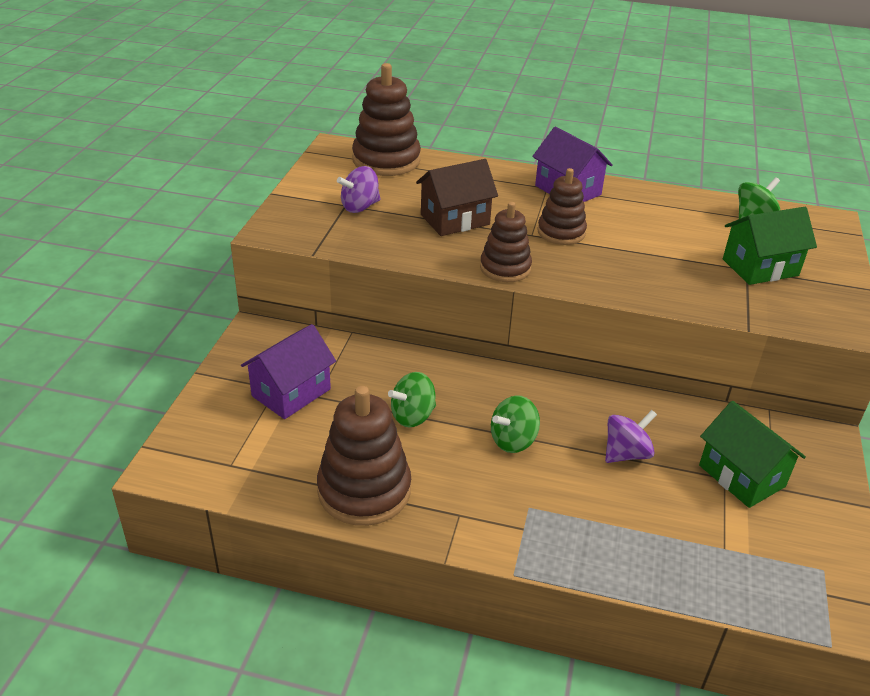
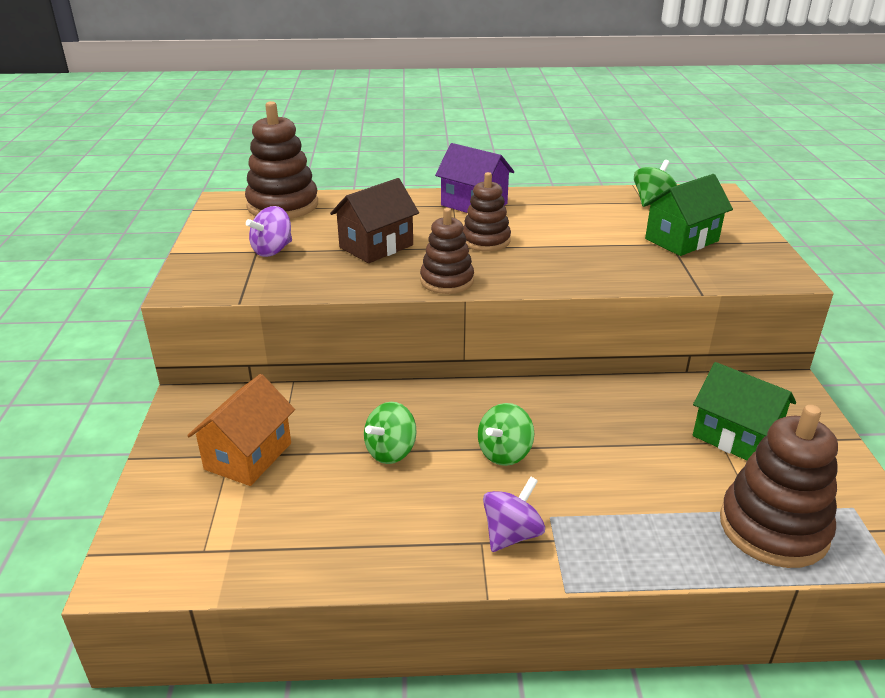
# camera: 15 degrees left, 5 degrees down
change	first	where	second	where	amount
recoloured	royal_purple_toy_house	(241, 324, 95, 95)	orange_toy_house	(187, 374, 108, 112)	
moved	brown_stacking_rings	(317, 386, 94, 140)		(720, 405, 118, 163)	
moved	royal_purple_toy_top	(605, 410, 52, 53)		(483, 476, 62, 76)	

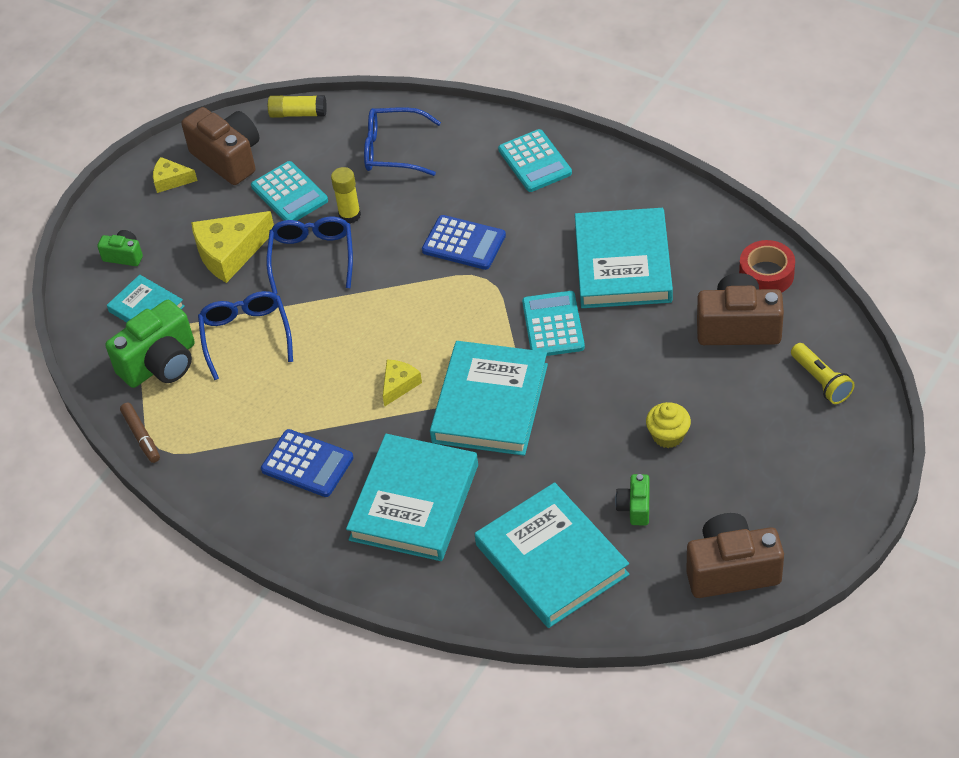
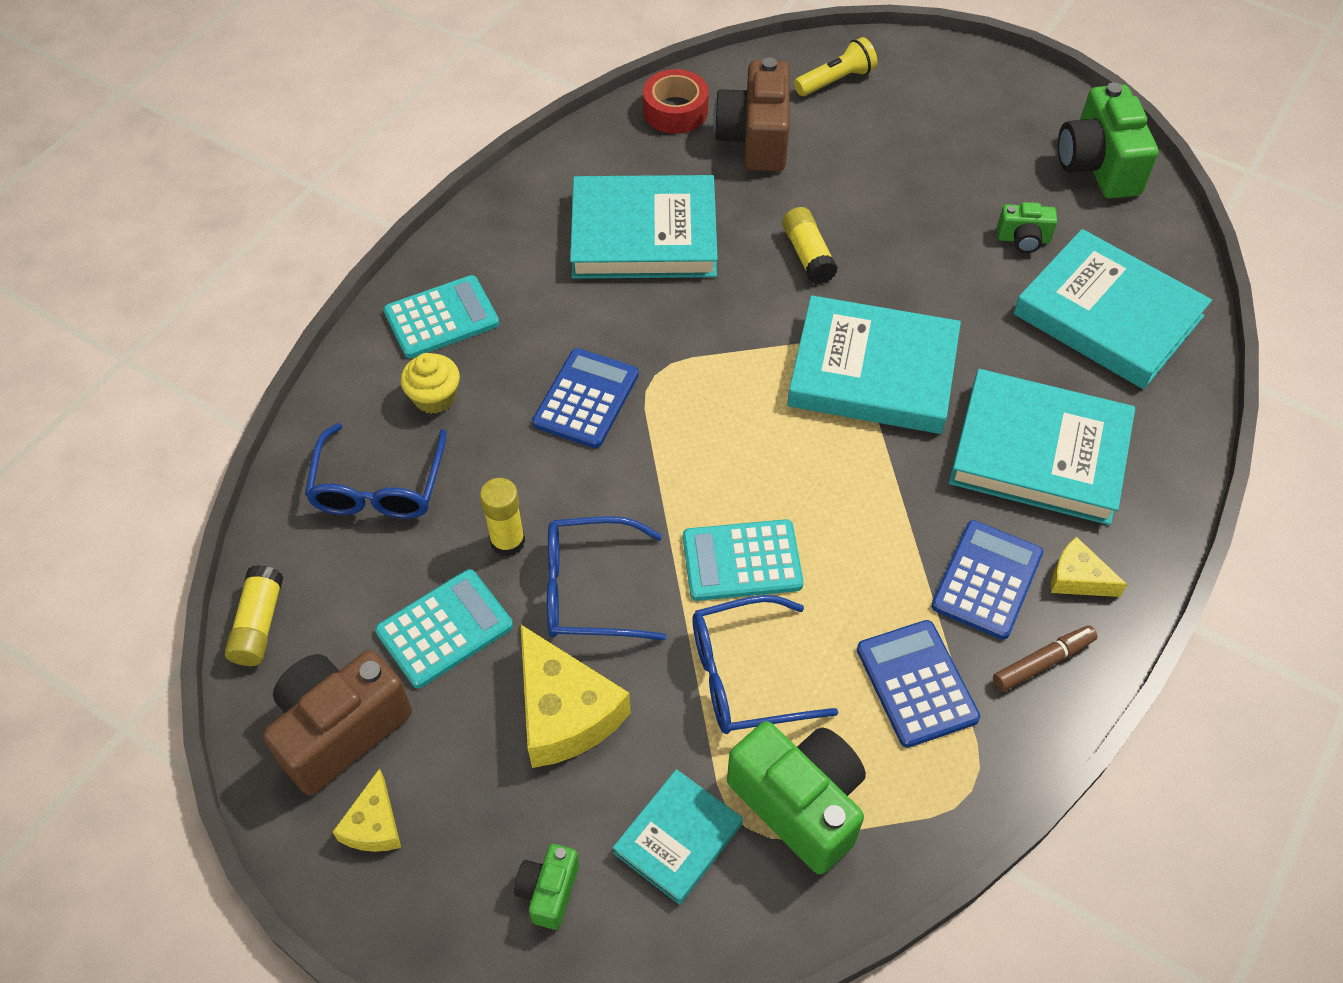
# camera: 95 degrees left, 5 degrees up
change	first	where	second	where	amount
moved	brown_marker_pen	(120, 403, 40, 60)		(993, 625, 105, 66)	
moved	bright_yellow_cheese	(383, 360, 39, 47)		(1051, 537, 76, 60)	
turned	turquoise_hardcover	(475, 482, 155, 146)		(1013, 229, 199, 160)	75 degrees clockwise
moved	turquoise_pocket_calculator	(522, 291, 63, 65)		(683, 519, 120, 82)	
moved	bright_yellow_muffin	(646, 402, 45, 46)		(401, 353, 59, 61)	
recoloured	brown_camera	(686, 513, 98, 85)	emerald_camera	(1058, 82, 100, 117)	
added			bright_yellow_stick_of_glue	(782, 207, 56, 77)	
added			cobalt_pocket_calculator	(857, 620, 123, 128)	

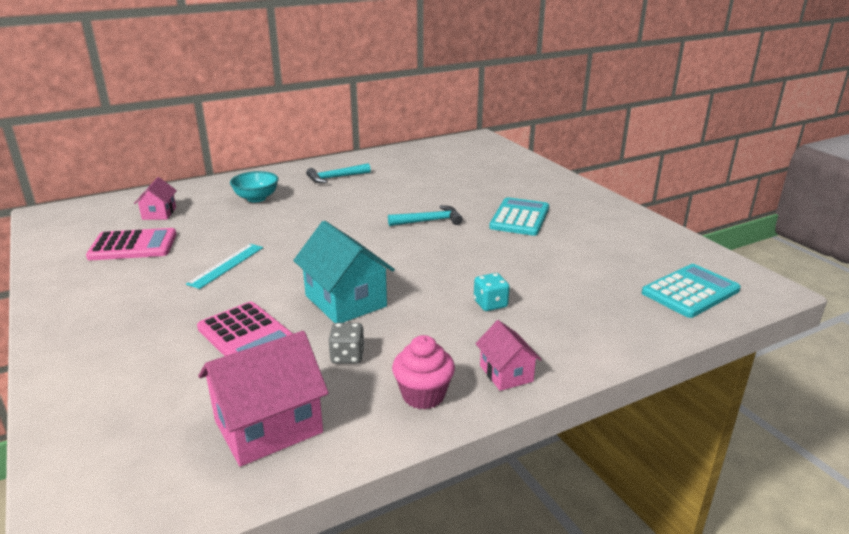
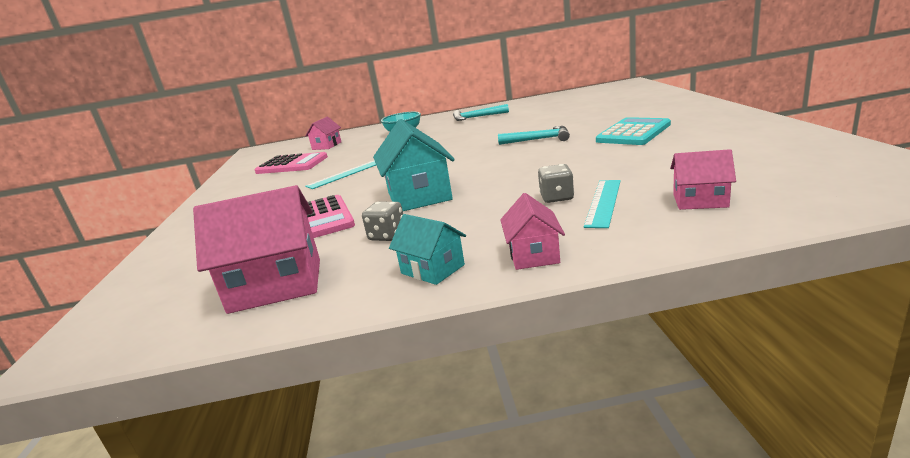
# camera: 25 degrees right, 5 degrees down
change	first	where	second	where	amount
replaced	pink_muffin	(392, 335, 63, 75)	turquoise_toy_house	(389, 214, 77, 71)	
recoloured	turquoise_die	(474, 273, 36, 38)	ash-grey_die	(538, 164, 36, 39)	
removed	turquoise_pocket_calculator	(642, 264, 99, 54)			
added			turquoise_ruler	(584, 180, 37, 48)	
added			pink_toy_house	(670, 149, 66, 61)	

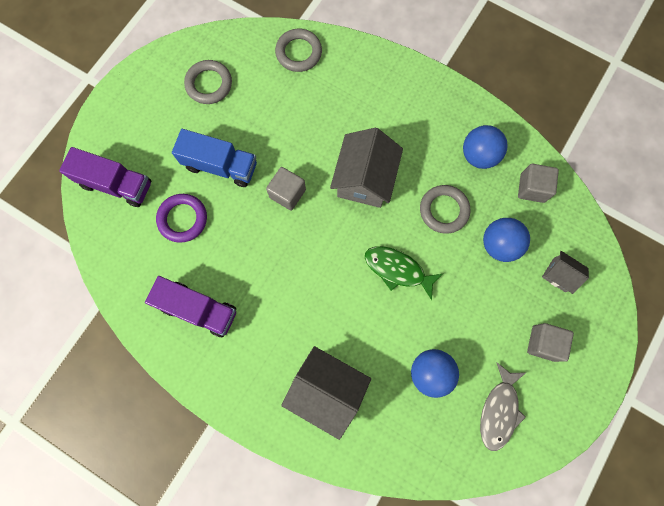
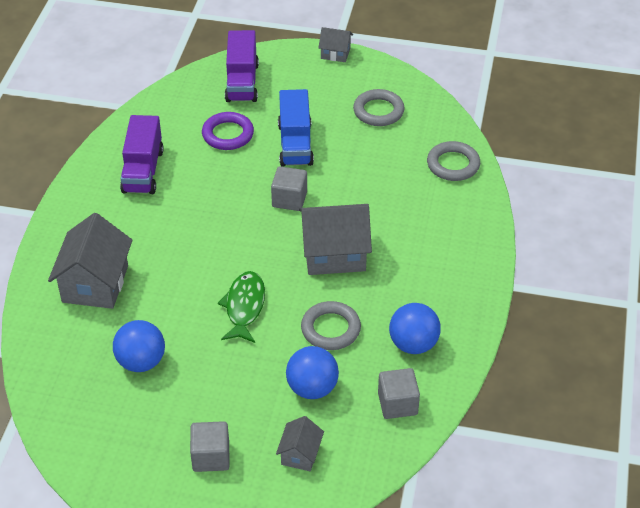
# camera: 70 degrees right, 30 degrees down
change	first	where	second	where	amount
removed	ash-grey_fish	(480, 362, 46, 89)			
added			ash-grey_toy_house	(318, 27, 35, 35)	

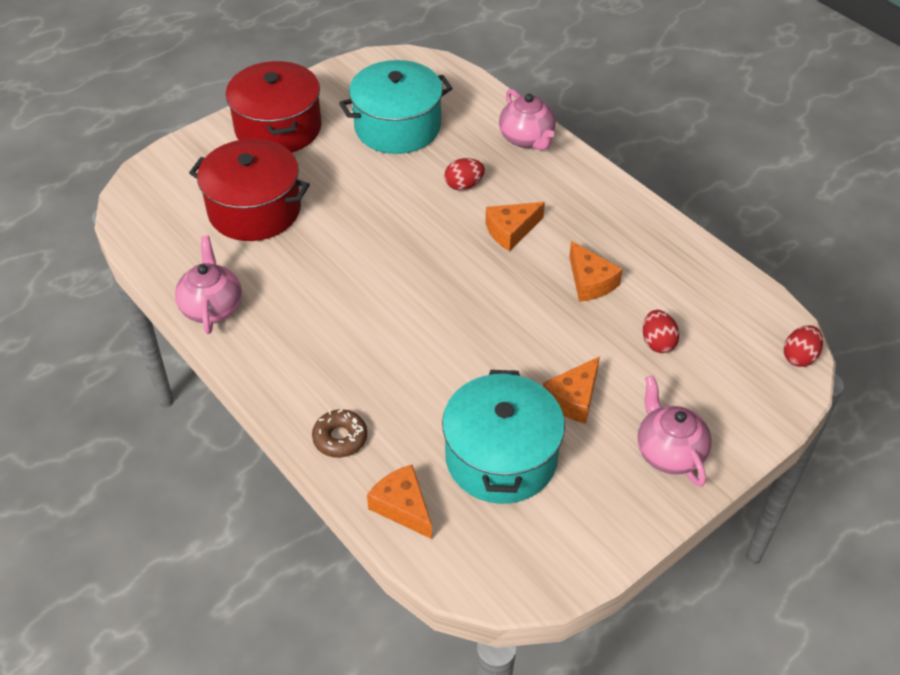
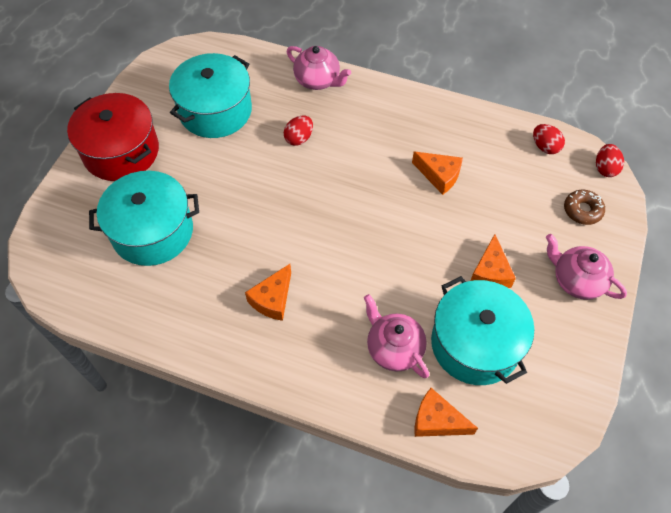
# camera: 30 degrees left, 10 degrees up
change	first	where	second	where	amount
moved	pink_tea_pot	(175, 236, 67, 98)		(364, 294, 65, 84)	
recoloured	red_pot	(189, 139, 121, 102)	turquoise_pot	(89, 171, 110, 95)	
moved	brown_doughnut	(312, 409, 55, 49)		(564, 190, 41, 35)	
moved	orange_cheese	(485, 202, 60, 49)		(245, 264, 46, 57)	
moved	red_egg_shape	(643, 310, 36, 43)		(533, 124, 32, 30)	

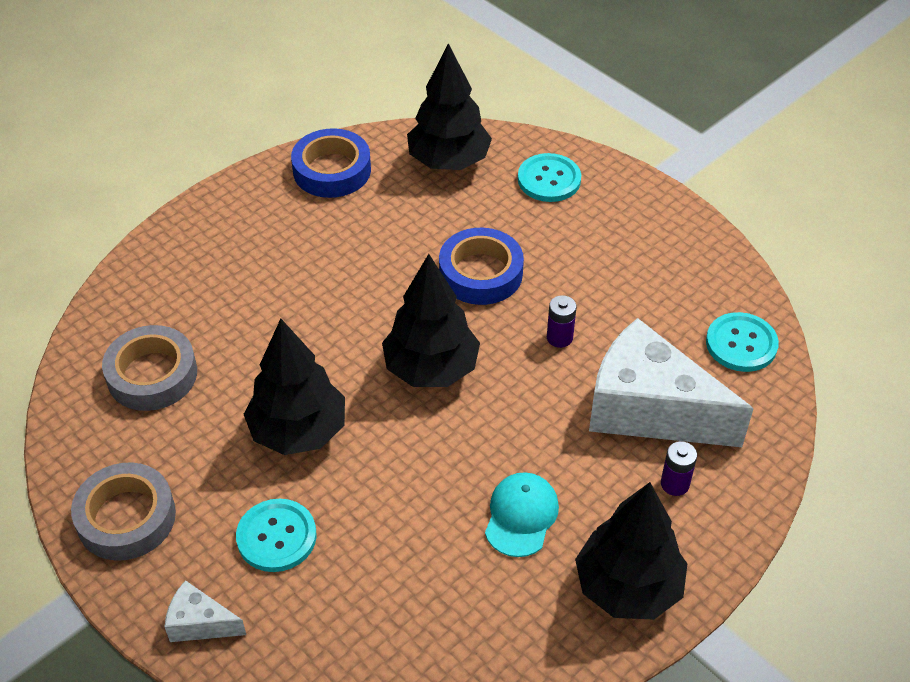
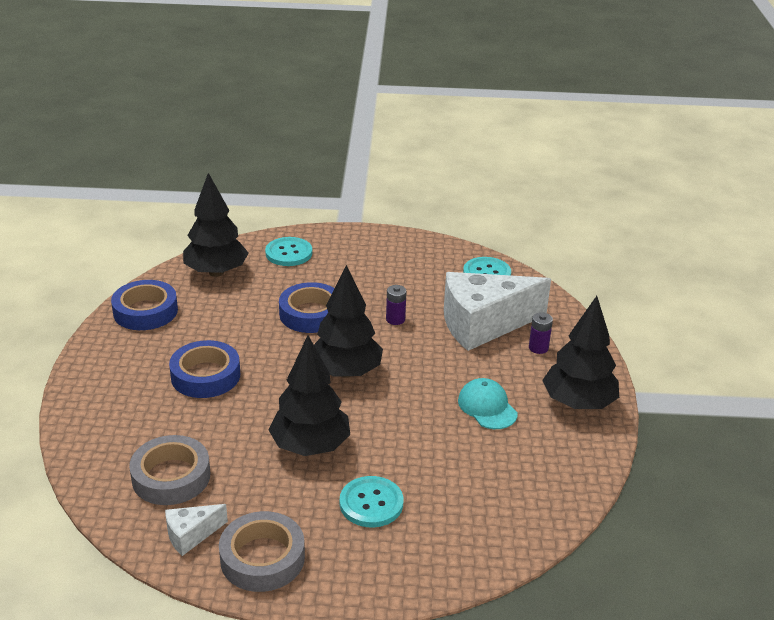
# camera: 45 degrees left, 15 degrees down
change	first	where	second	where	amount
moved	pure_white_cheese	(165, 580, 81, 62)		(165, 504, 63, 52)	
added			cobalt_tape	(169, 340, 71, 58)	

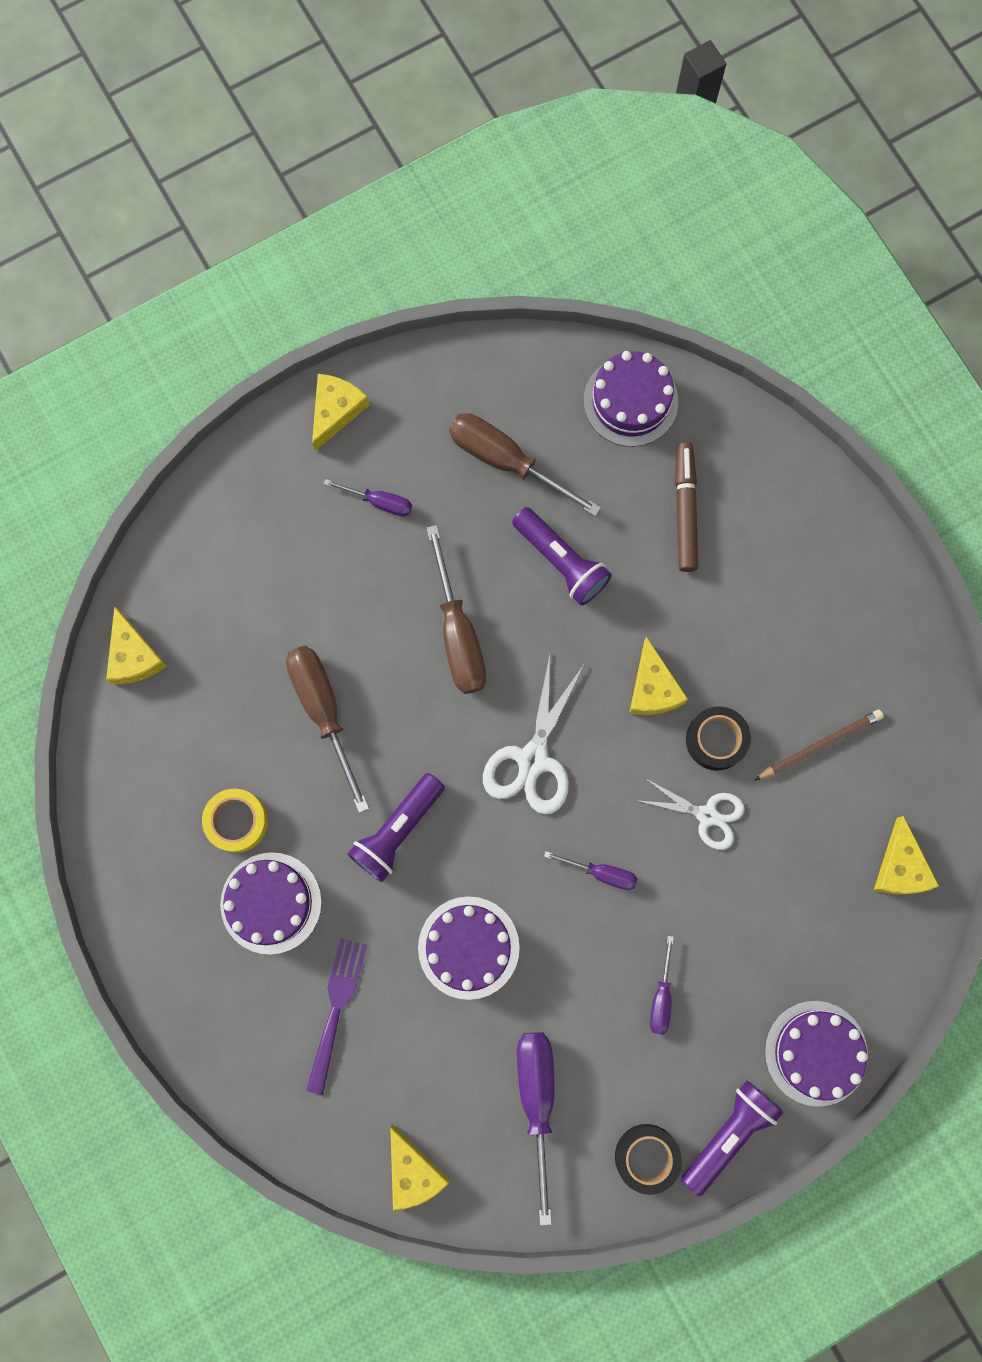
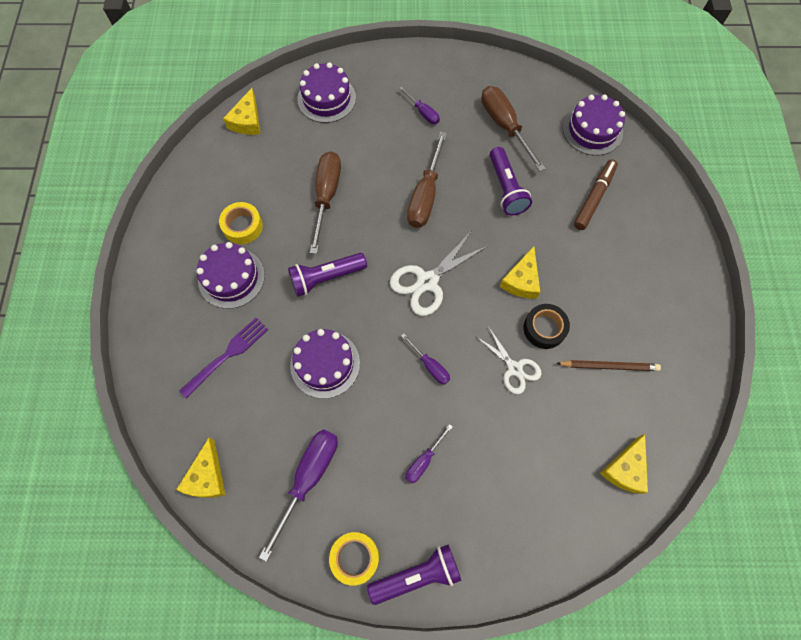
# camera: 30 degrees right, 10 degrees down
change	first	where	second	where	amount
removed	bright_yellow_cheese	(312, 374, 58, 77)			
recoloured	jet-black_tape	(615, 1124, 67, 71)	bright_yellow_tape	(329, 532, 50, 54)	
moved	royal_purple_gateau	(765, 1001, 103, 105)		(297, 62, 59, 61)	

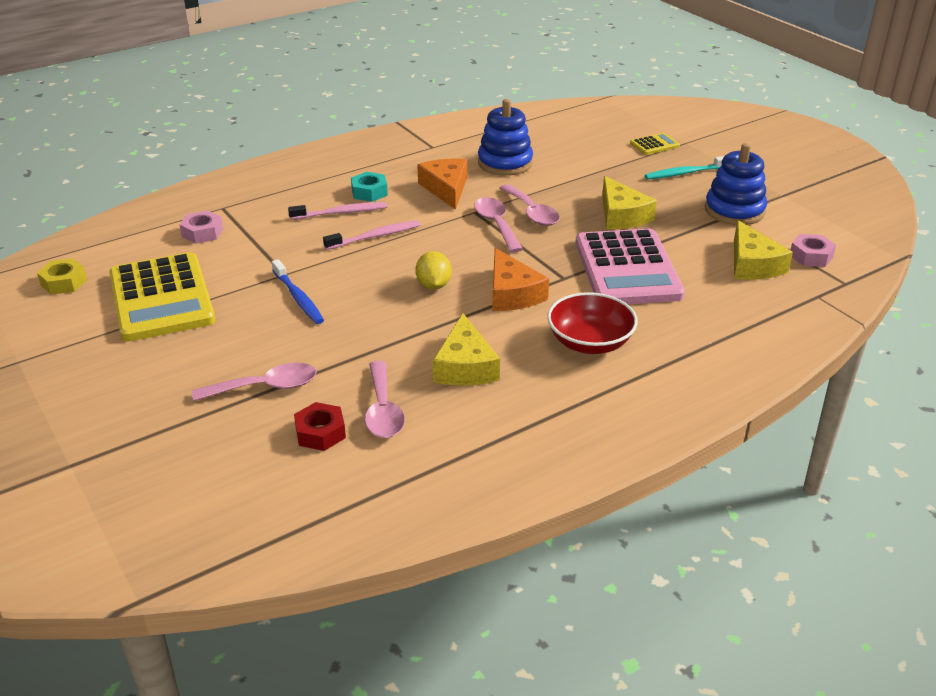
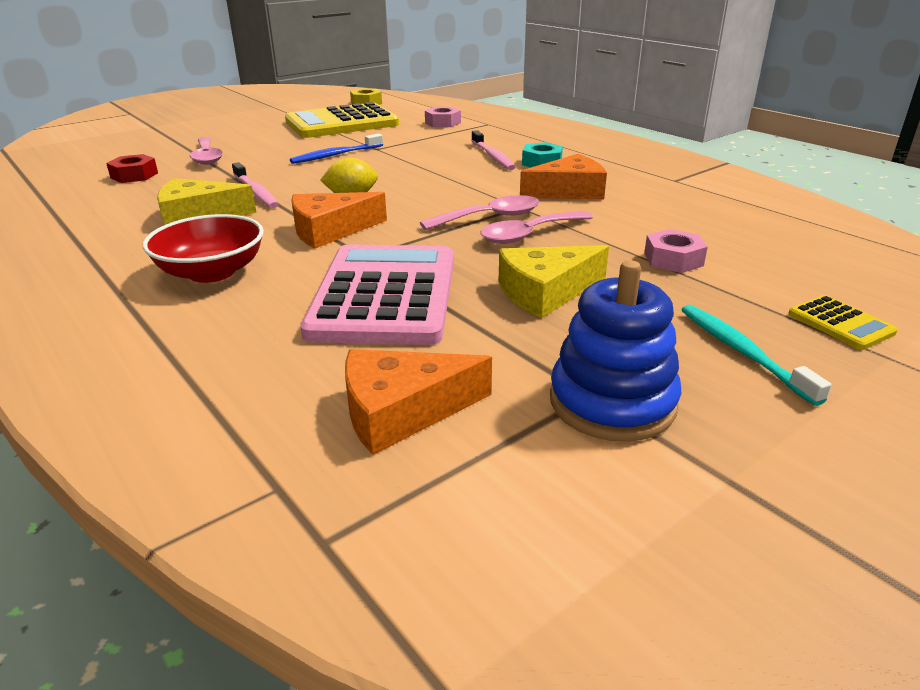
# camera: 85 degrees right, 5 degrees down
change	first	where	second	where	amount
moved	pink_toothbrush	(323, 220, 97, 30)		(232, 162, 47, 46)	
removed	pink_tablespoon	(365, 361, 40, 77)			
removed	cobalt_stacking_rings	(478, 99, 55, 77)			
turned	pink_pocket_calculator	(575, 229, 110, 75)		(300, 244, 154, 101)	105 degrees clockwise
recoloured	bright_yellow_cheese	(734, 220, 59, 60)	orange_cheese	(345, 349, 147, 106)	
moved	pink_nut	(791, 234, 45, 33)		(644, 229, 64, 44)	

